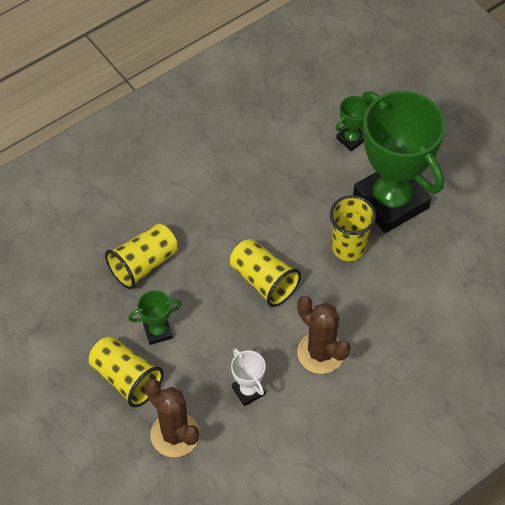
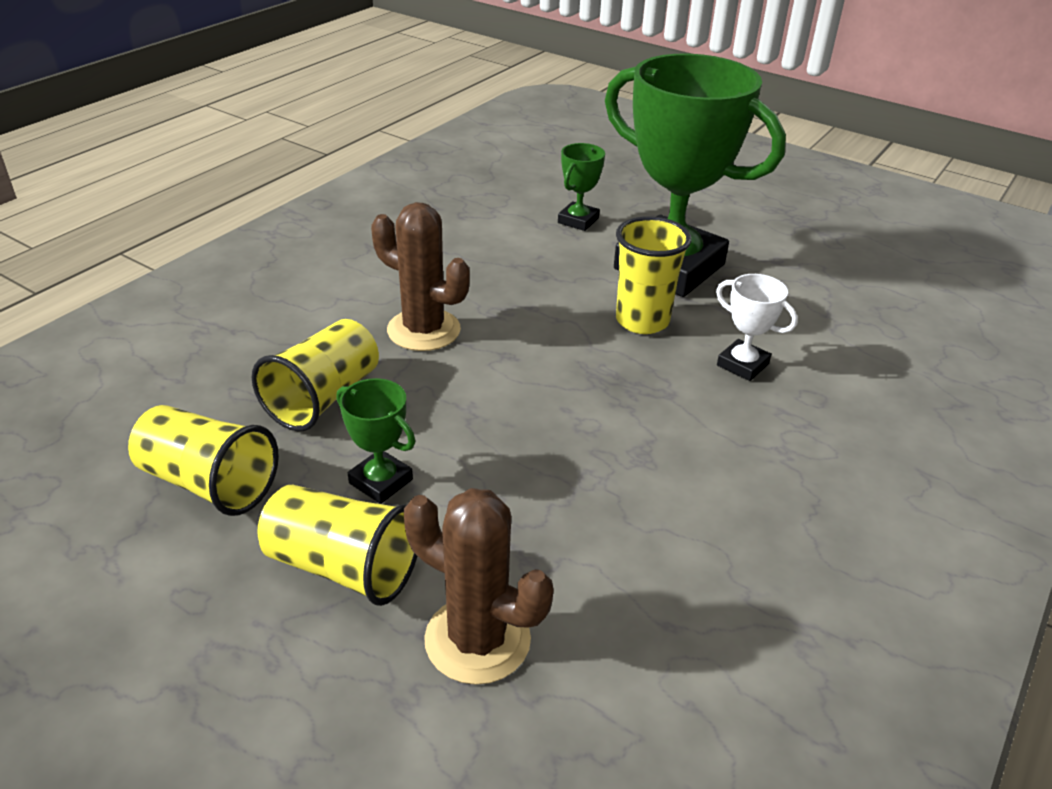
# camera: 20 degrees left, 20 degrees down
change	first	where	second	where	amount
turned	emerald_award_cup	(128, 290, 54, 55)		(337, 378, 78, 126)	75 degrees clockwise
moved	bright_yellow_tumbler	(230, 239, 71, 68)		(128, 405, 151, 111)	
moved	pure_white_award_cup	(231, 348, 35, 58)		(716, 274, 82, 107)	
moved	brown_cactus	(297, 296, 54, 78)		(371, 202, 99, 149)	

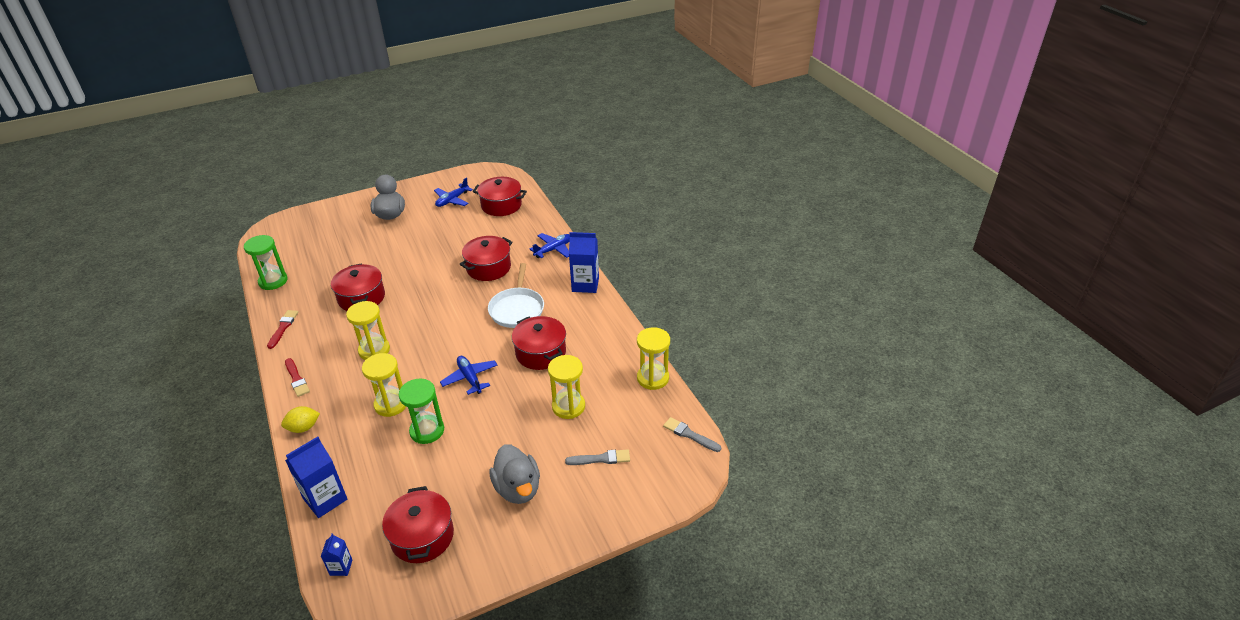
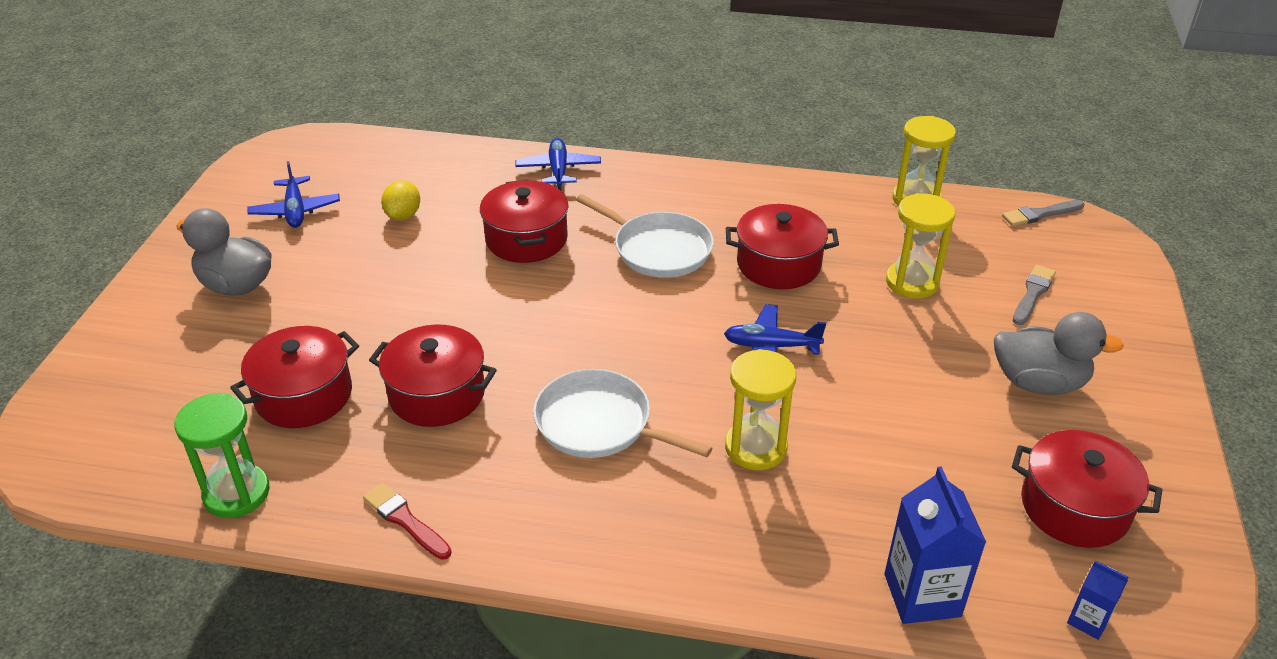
# camera: 55 degrees left, 0 degrees up
change	first	where	second	where	amount
moved	bright_yellow_lemon	(281, 406, 39, 27)		(381, 180, 39, 40)	
removed	red_paintbrush	(285, 358, 25, 39)			
replaced	bright_yellow_hourglass	(346, 301, 44, 59)	pure_white_pan	(533, 369, 179, 89)	
removed	emerald_hourglass	(399, 379, 45, 65)			
moved	red_pot	(473, 177, 54, 39)		(230, 326, 129, 102)	
removed	cobalt_milk_carton	(569, 232, 30, 61)			

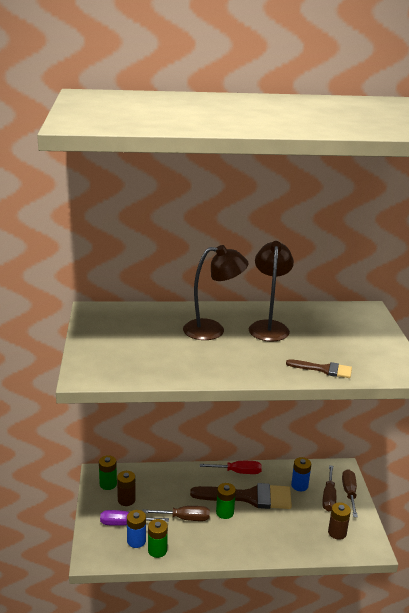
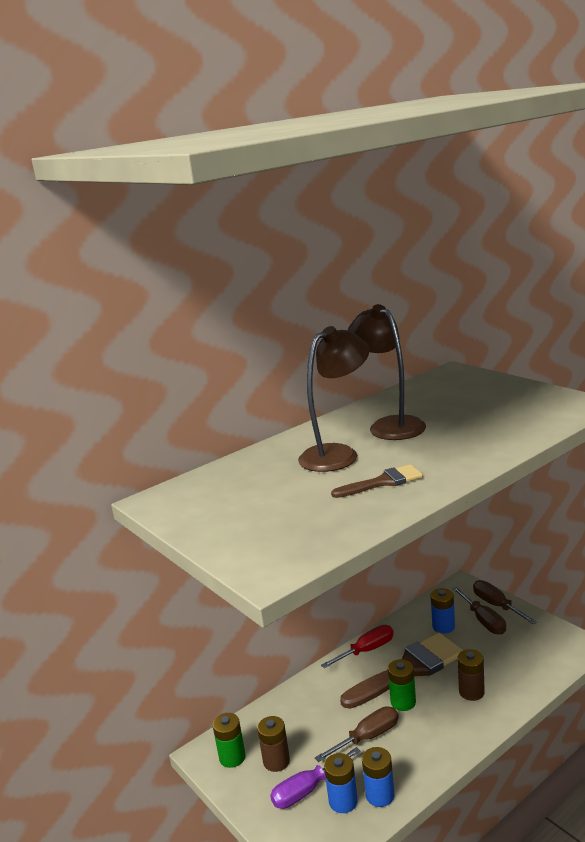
# camera: 30 degrees left, 5 degrees down
change	first	where	second	where	amount
recoloured	emerald_power_cell	(148, 519, 20, 39)	cobalt_power_cell	(362, 747, 33, 60)	
moved	brown_paintbrush	(286, 359, 66, 19)		(331, 464, 92, 34)	
moved	brown_power_cell	(328, 502, 23, 38)		(457, 649, 28, 52)	

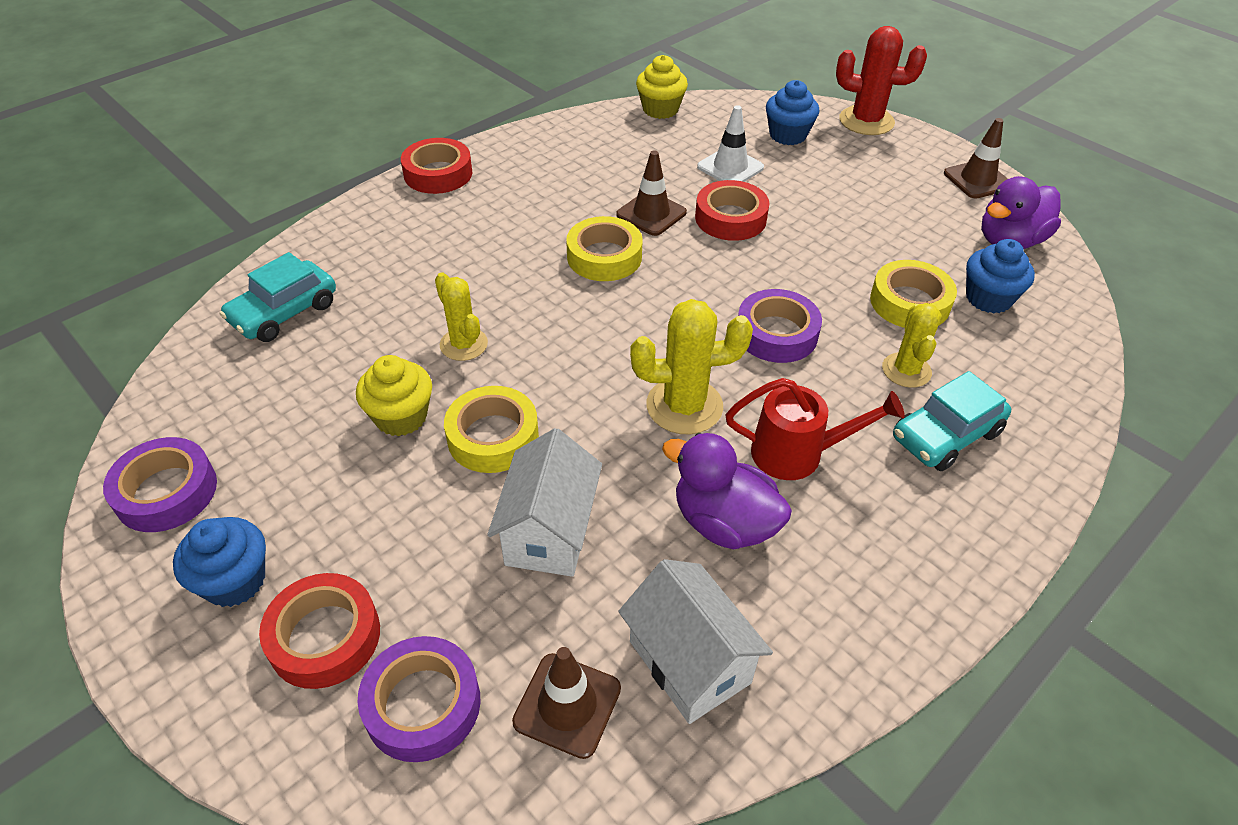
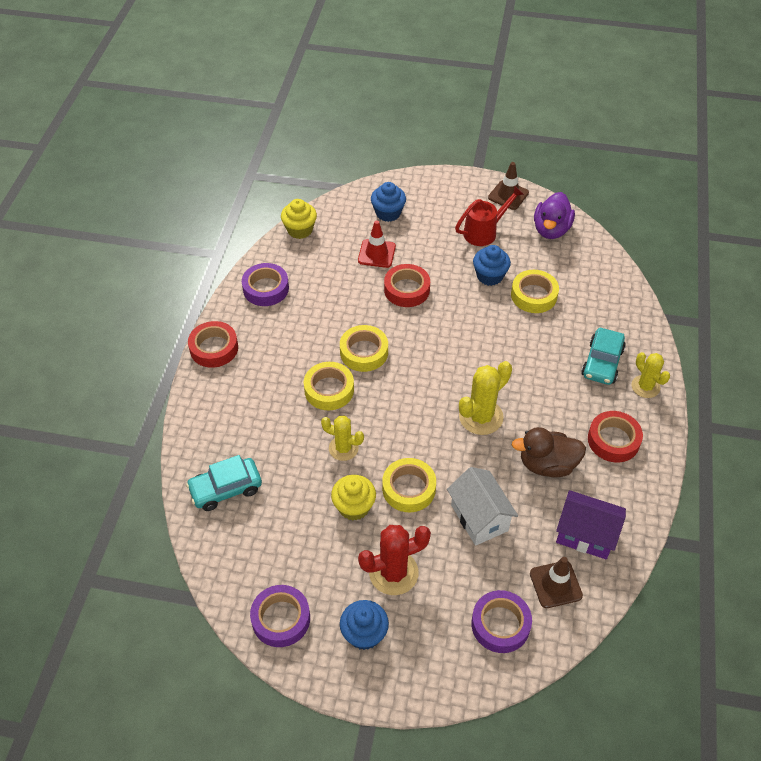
# camera: 35 degrees left, 5 degrees up
change	first	where	second	where	amount
turned	turquoise_automobile	(220, 252, 116, 90)		(186, 455, 76, 56)	60 degrees clockwise
moved	red_tape	(259, 573, 121, 116)		(588, 411, 55, 51)	
removed	brown_safety_cone	(616, 150, 71, 86)			
recoloured	pure_white_toy_house	(618, 559, 155, 165)	royal_purple_toy_house	(556, 490, 70, 70)	
recoloured	royal_purple_rubber_duck	(662, 433, 130, 116)	brown_rubber_duck	(512, 427, 74, 50)	
recoloured	pure_white_safety_cone	(697, 105, 67, 77)	red_safety_cone	(358, 220, 38, 48)	
moved	red_sprinkling_can	(726, 378, 179, 102)		(455, 185, 69, 61)	
moved	royal_purple_tape	(738, 289, 84, 74)		(242, 263, 47, 43)	
moved	red_cactus	(836, 26, 91, 109)		(358, 525, 73, 70)	
moved	bright_yellow_cactus	(882, 303, 59, 85)		(631, 352, 39, 46)	
moved	cobalt_muffin	(966, 239, 69, 75)		(473, 245, 38, 41)	
added			bright_yellow_tape	(304, 362, 50, 48)	

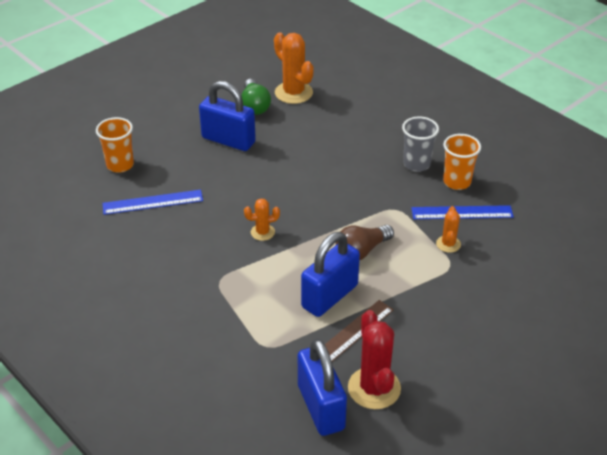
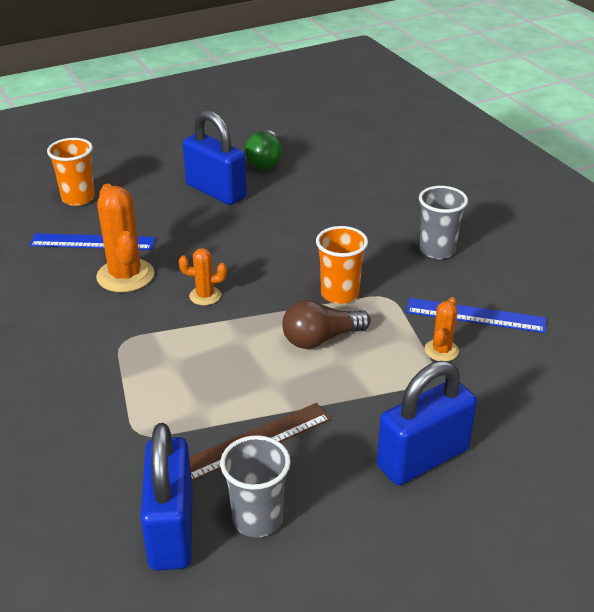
# camera: 15 degrees right, 5 degrees down
change	first	where	second	where	amount
moved	orange_cactus	(274, 33, 40, 71)		(96, 184, 58, 108)	
moved	cobalt_lock	(301, 232, 59, 85)		(377, 361, 100, 124)	
replaced	red_cactus	(348, 310, 53, 99)	ash-grey_tumbler	(220, 435, 71, 102)	
moved	orange_tumbler	(443, 134, 38, 56)		(316, 226, 52, 78)	

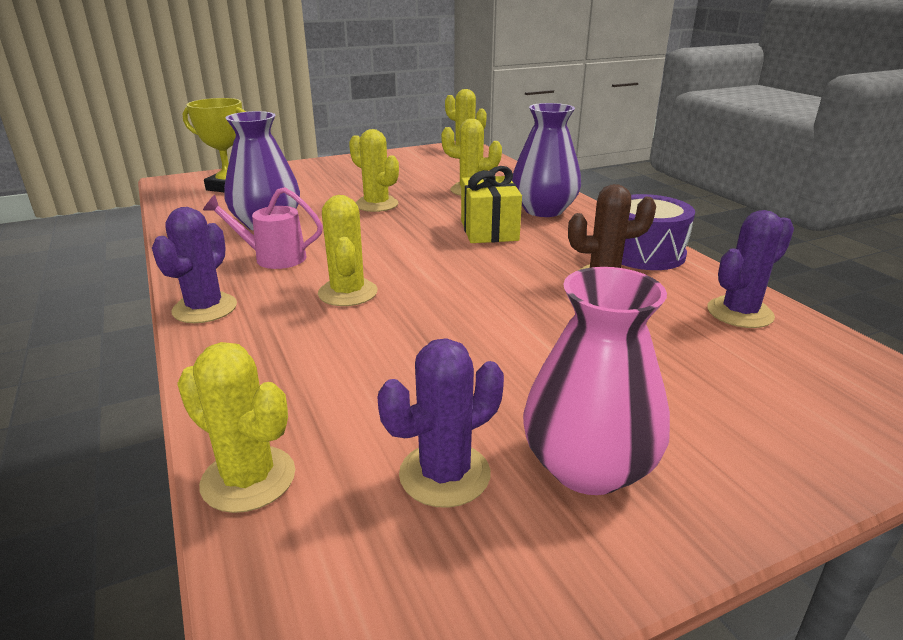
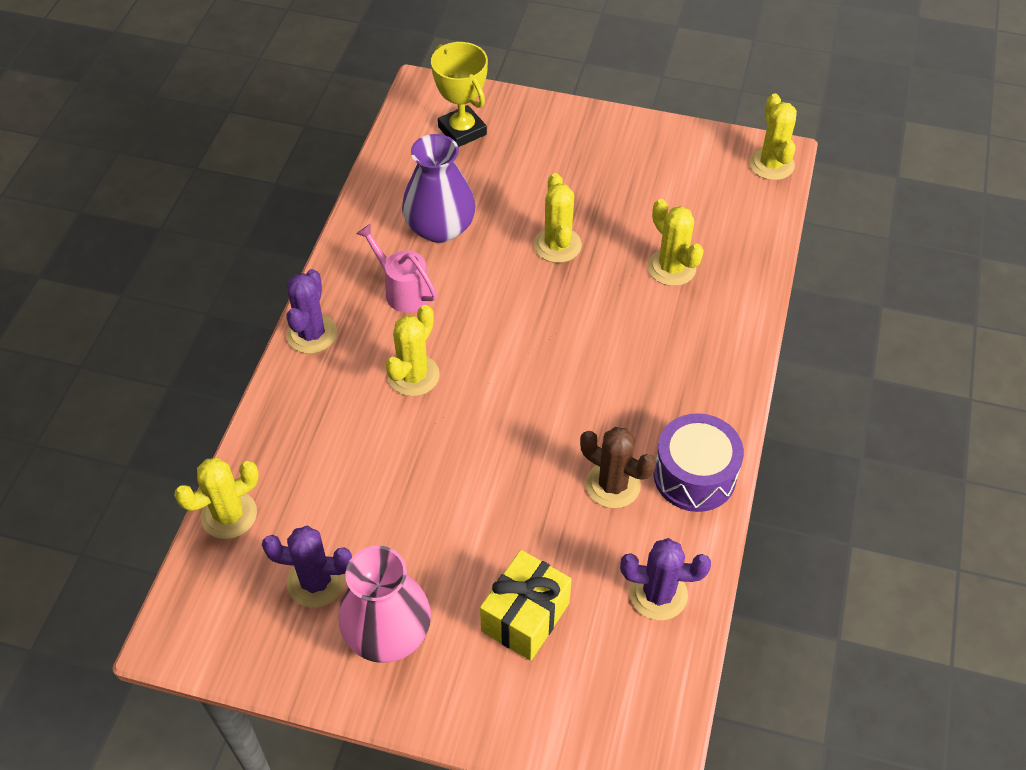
# camera: 40 degrees right, 25 degrees up
change	first	where	second	where	amount
turned	royal_purple_cactus	(152, 207, 85, 116)		(286, 269, 51, 85)	45 degrees counterclockwise
turned	bright_yellow_cactus	(177, 342, 118, 171)		(174, 457, 85, 82)	75 degrees clockwise
moved	bright_yellow_gift	(461, 166, 61, 77)		(480, 550, 92, 111)	
removed	royal_purple_vase	(512, 103, 69, 114)			

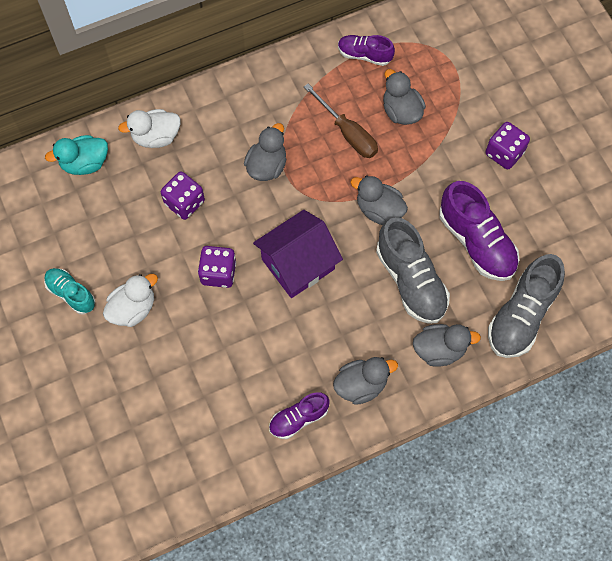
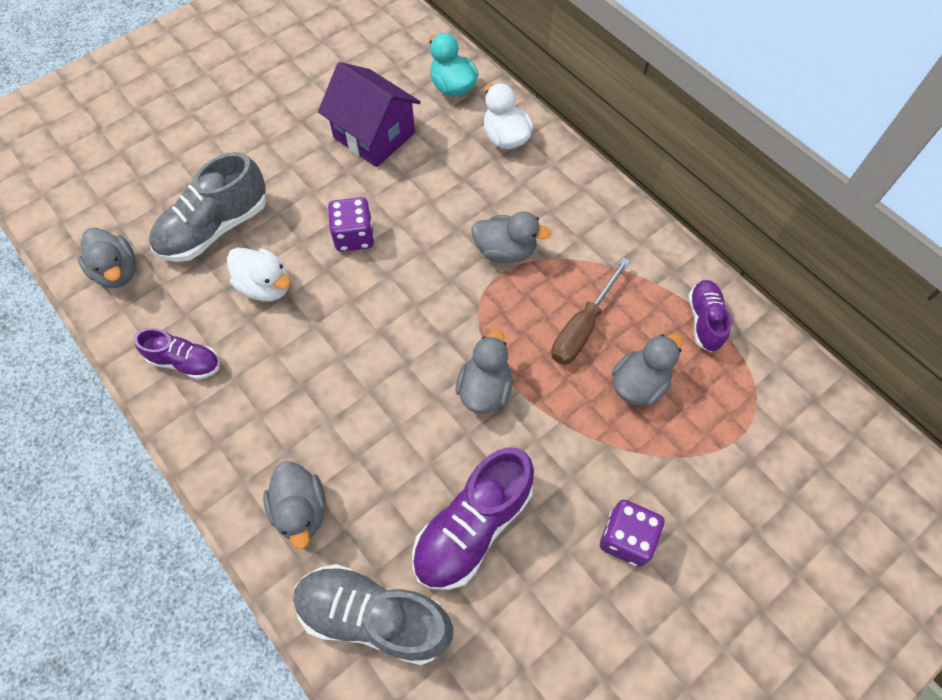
# camera: 75 degrees right, 5 degrees down
change	first	where	second	where	amount
removed	turquoise_shoe	(44, 268, 51, 46)			
moved	pure_white_rubber_duck	(103, 274, 55, 53)		(227, 248, 64, 53)	
removed	royal_purple_die	(161, 171, 44, 49)			
moved	royal_purple_toy_house	(253, 210, 90, 88)		(318, 62, 103, 105)	
turned	royal_purple_shoe	(269, 392, 61, 47)		(134, 328, 86, 52)	150 degrees clockwise
moved	ash-grey_rubber_duck	(333, 357, 65, 48)		(77, 228, 59, 60)	
moved	ash-grey_shoe	(376, 217, 74, 107)		(149, 152, 118, 110)	

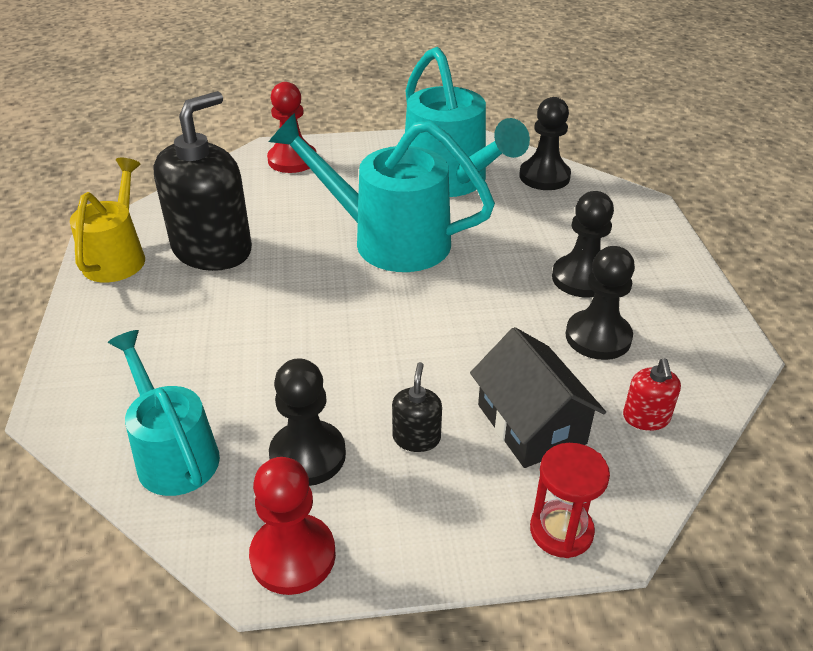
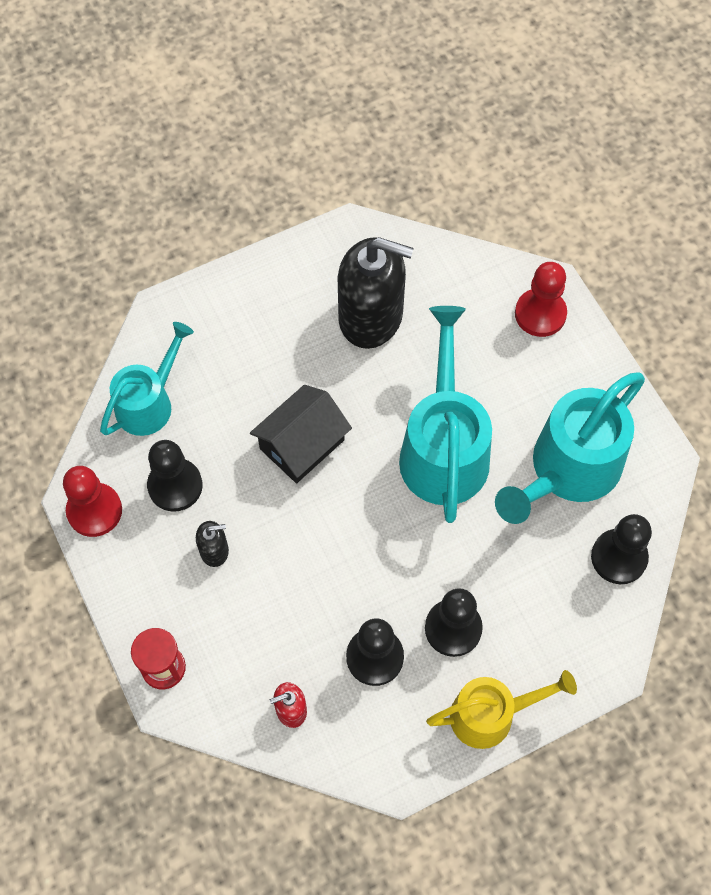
# camera: 70 degrees right, 25 degrees up
change	first	where	second	where	amount
moved	bright_yellow_sprinkling_can	(70, 158, 75, 125)		(426, 670, 151, 79)	
moved	jet-black_toy_house	(470, 327, 136, 141)		(250, 385, 102, 98)	

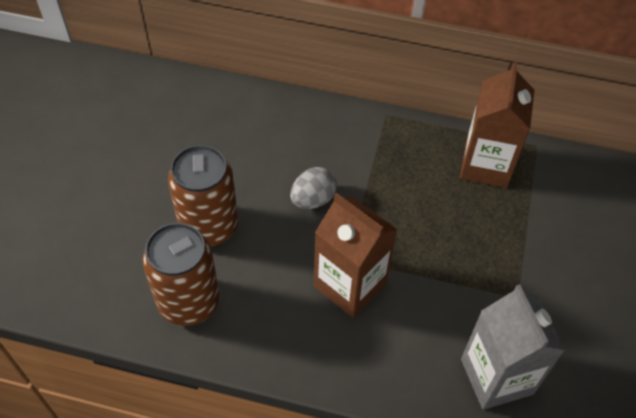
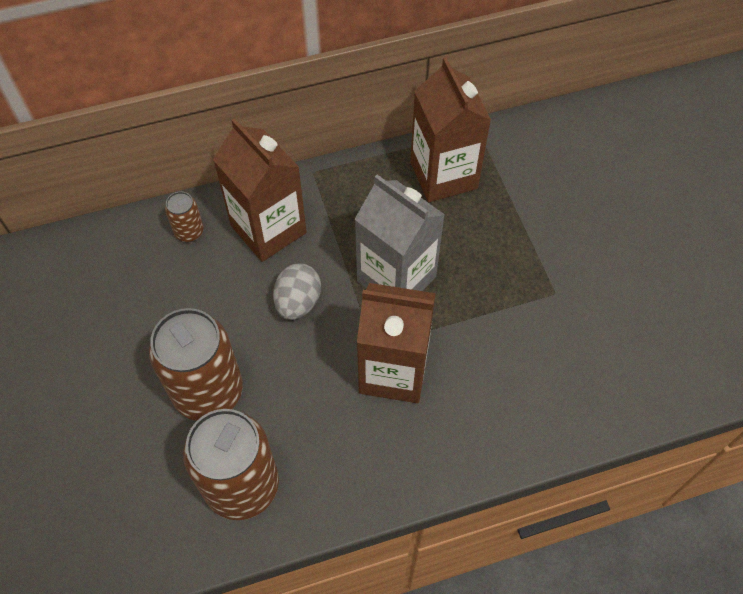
# camera: 30 degrees left, 5 degrees up
change	first	where	second	where	amount
moved	ash-grey_milk_carton	(461, 284, 104, 126)		(355, 175, 90, 116)	
added			brown_can	(165, 191, 39, 51)	
added			brown_milk_carton	(213, 118, 94, 144)	

